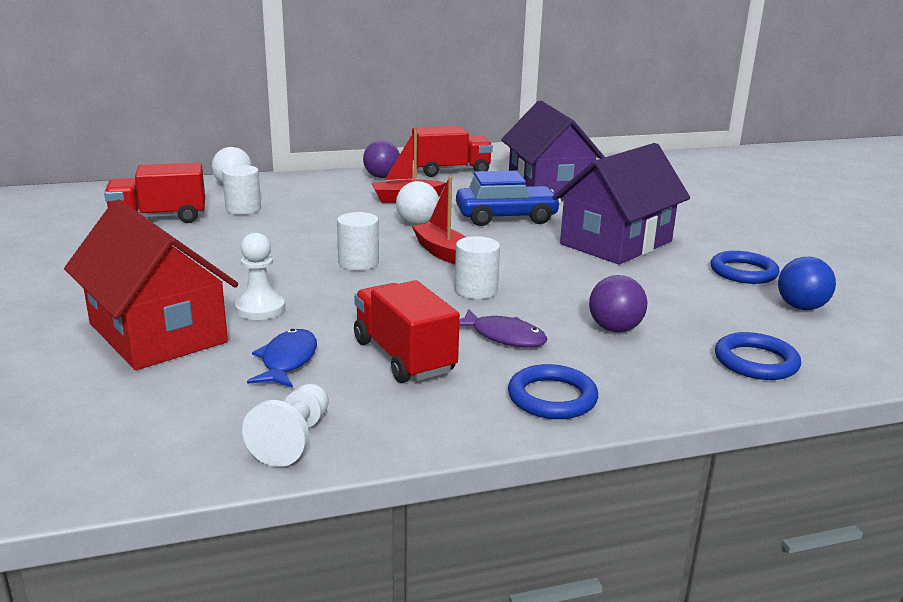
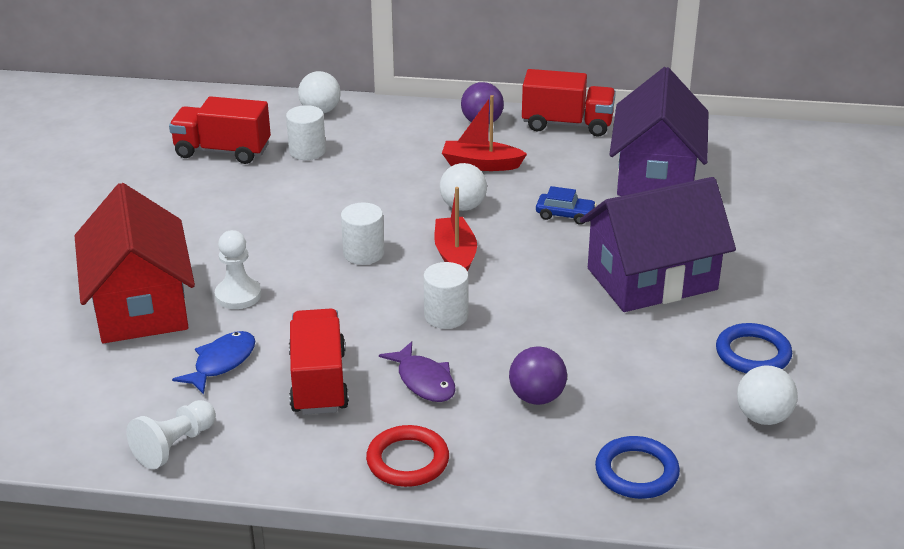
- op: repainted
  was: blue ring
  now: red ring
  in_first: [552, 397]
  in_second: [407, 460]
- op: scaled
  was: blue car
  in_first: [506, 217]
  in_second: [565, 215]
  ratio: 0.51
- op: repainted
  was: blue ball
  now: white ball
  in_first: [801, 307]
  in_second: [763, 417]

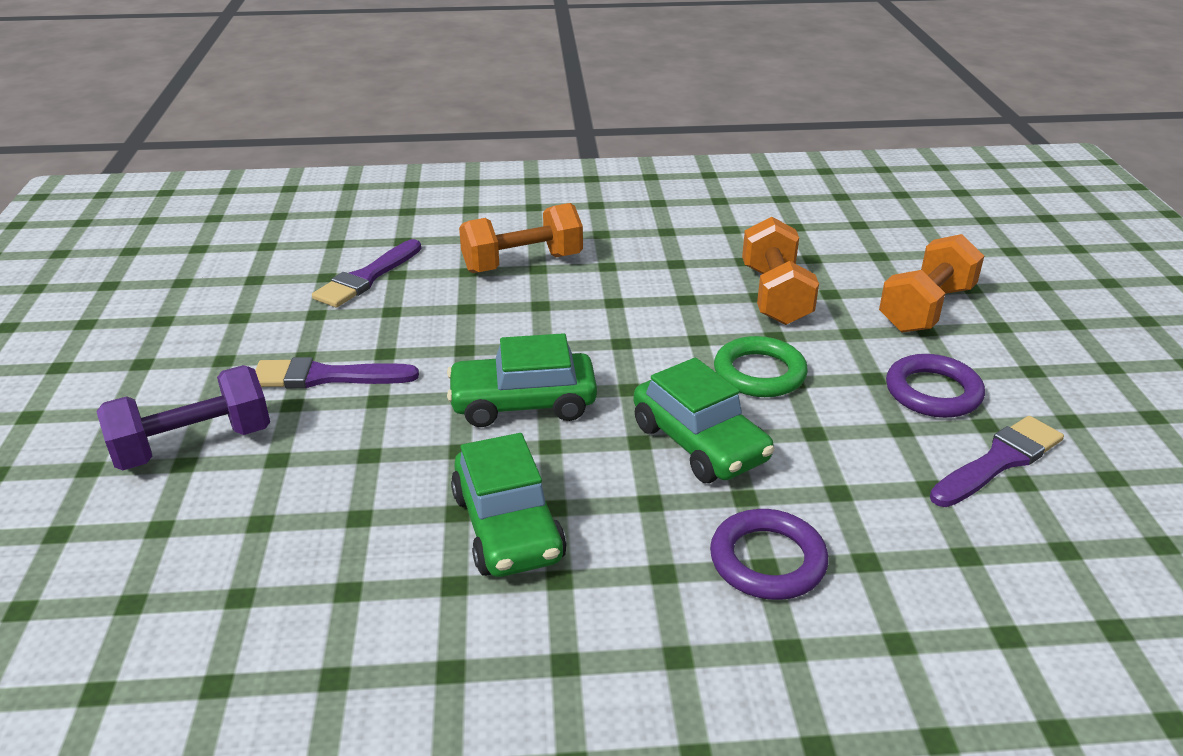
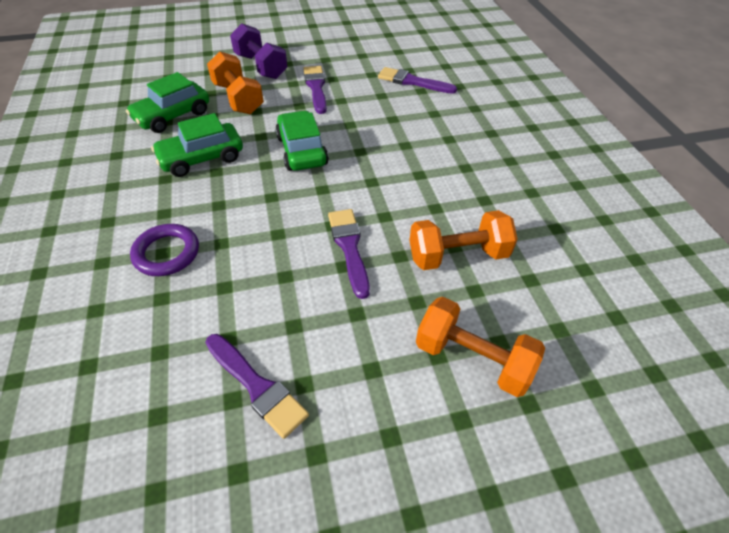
- op: shifted
  was: green car
  in_first: [699, 443]
  in_second: [173, 116]
- op: shifted
  was: orange dumbbell
  in_first: [522, 263]
  in_second: [238, 98]
- op: swapped
  was: green ring
  now: purple brush
  in_first: [759, 373]
  in_second: [349, 247]
- op: gone
  was: purple ring
  in_first: [933, 392]

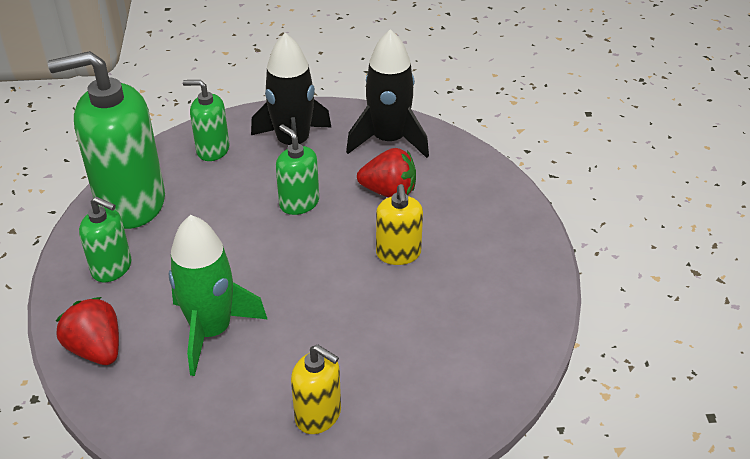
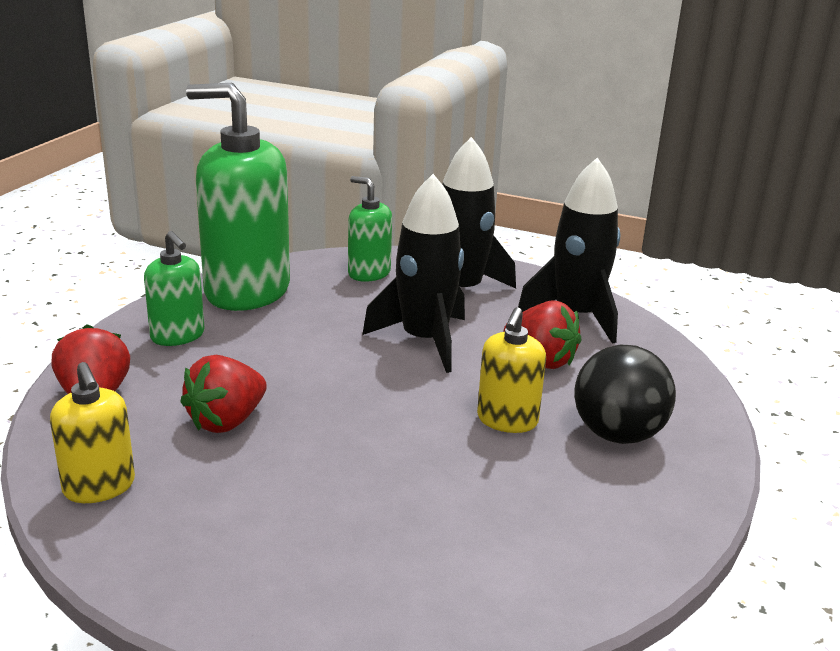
- op: shifted
  was: yellow soap dispenser
  in_first: [318, 415]
  in_second: [99, 487]
- op: swapped
  was: green rocket
  now: red strawberry
  in_first: [211, 331]
  in_second: [226, 421]
- op: swapped
  was: green soap dispenser
  now: black rocket
  in_first: [299, 203]
  in_second: [424, 340]
- op: new
  now: black ball
  in_second: [617, 434]

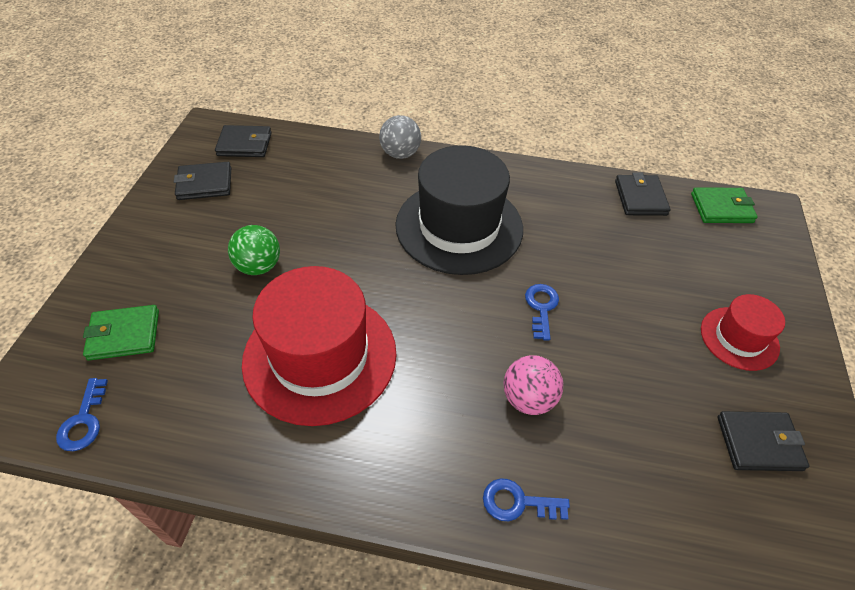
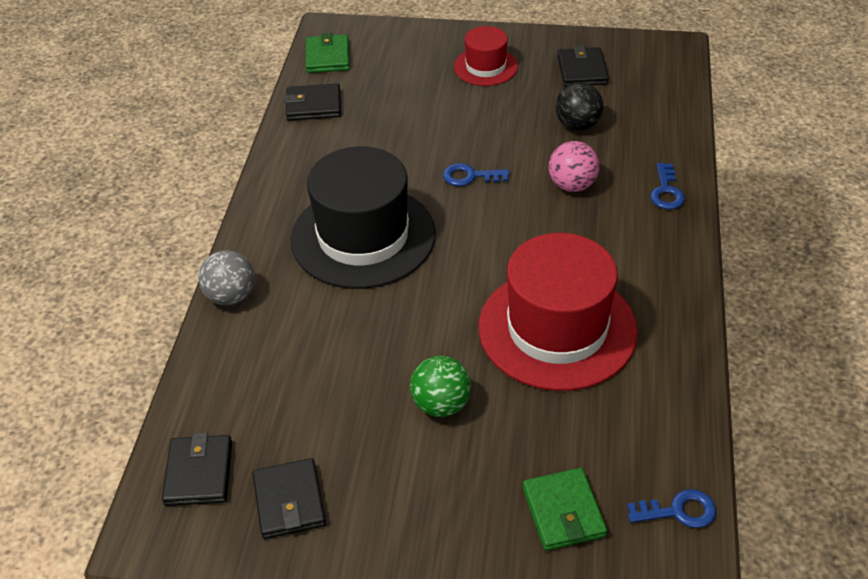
- op: new
  now: black ball
  in_second: [577, 125]

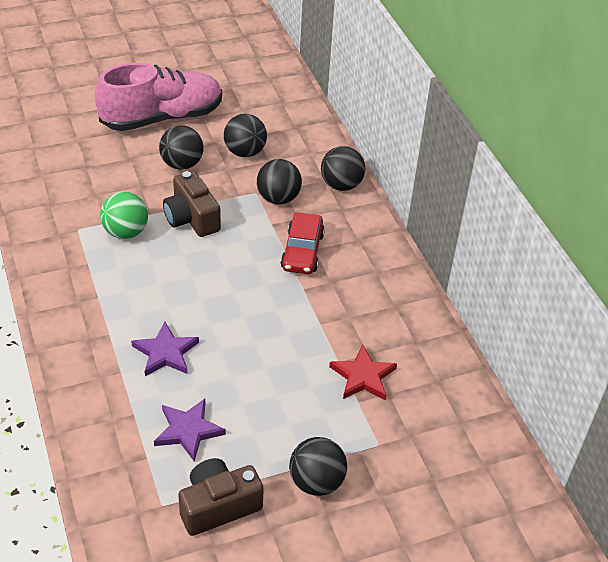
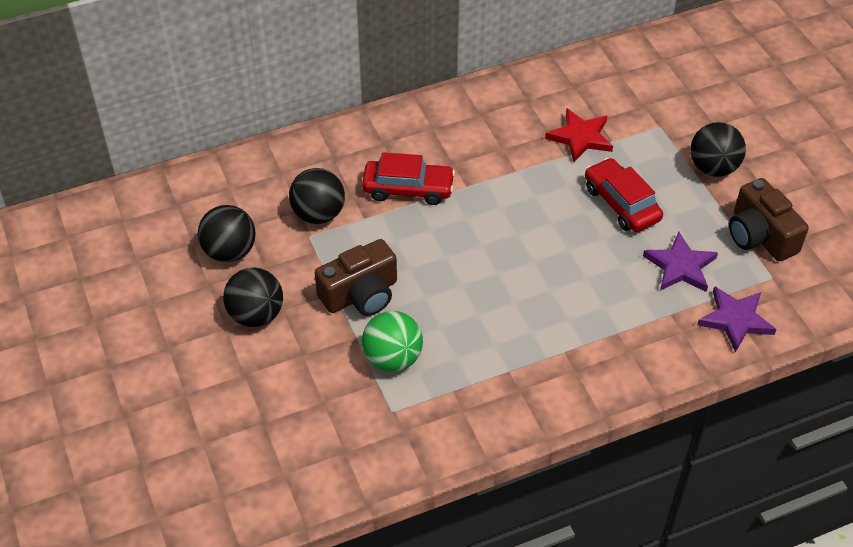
- op: new
  now: red car
  in_second: [621, 203]
- op: shifted
  was: purple star
  in_first: [165, 352]
  in_second: [735, 320]
- op: gone
  was: pink shoe
  in_first: [162, 118]
- op: gone
  was: black ball
  in_first: [341, 185]

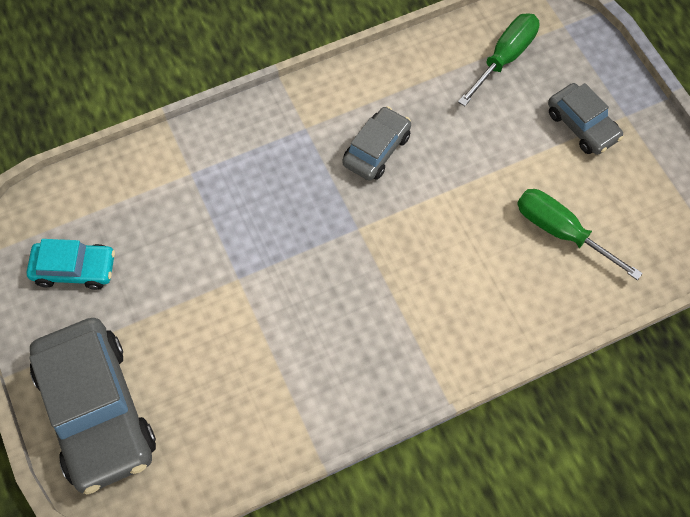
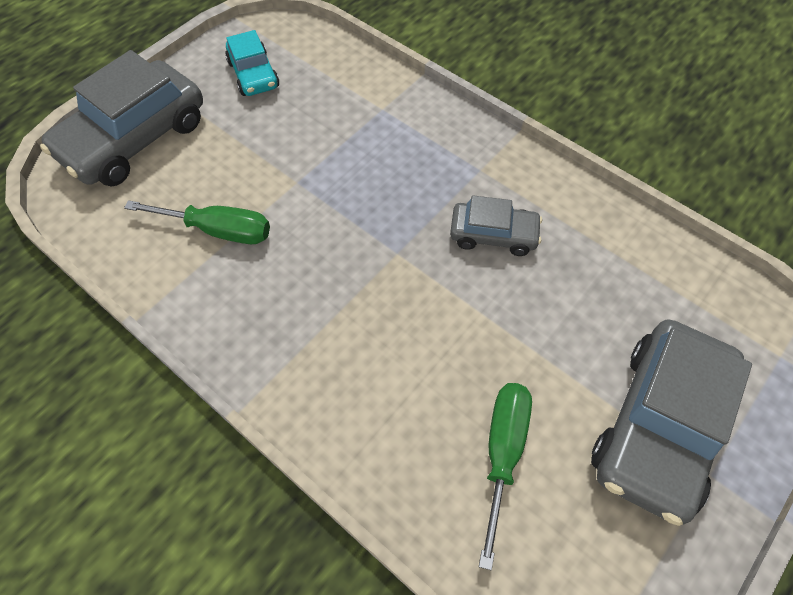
- op: shifted
  was: green screwdriver
  in_first: [504, 58]
  in_second: [218, 230]
- op: scaled
  was: grey car
  in_first: [582, 125]
  in_second: [659, 426]
  ratio: 1.87

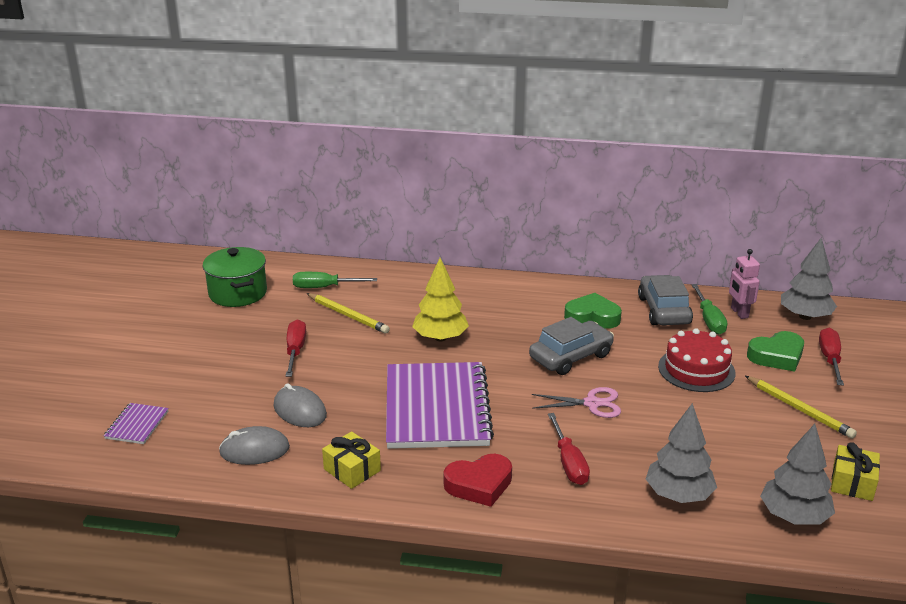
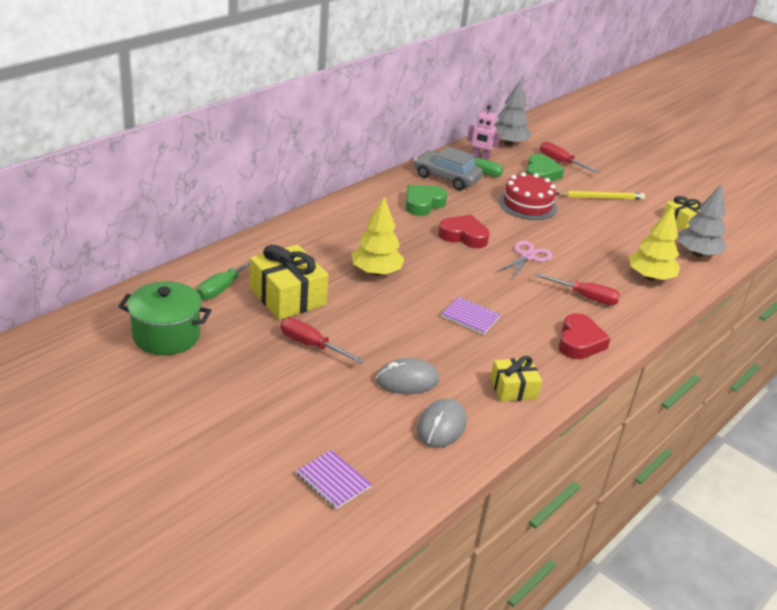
- op: swapped
  was: yellow pencil
  now: yellow gift
  in_first: [348, 315]
  in_second: [287, 296]
- op: swapped
  was: grey car
  now: red heart
  in_first: [571, 357]
  in_second: [463, 236]
- op: scaled
  was: purple notebook
  in_first: [436, 408]
  in_second: [470, 317]
  ratio: 0.42
- op: repainted
  was: grey tree
  now: yellow tree
  in_first: [678, 495]
  in_second: [650, 277]

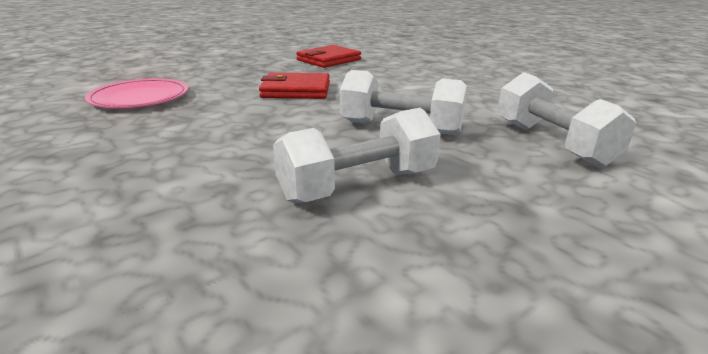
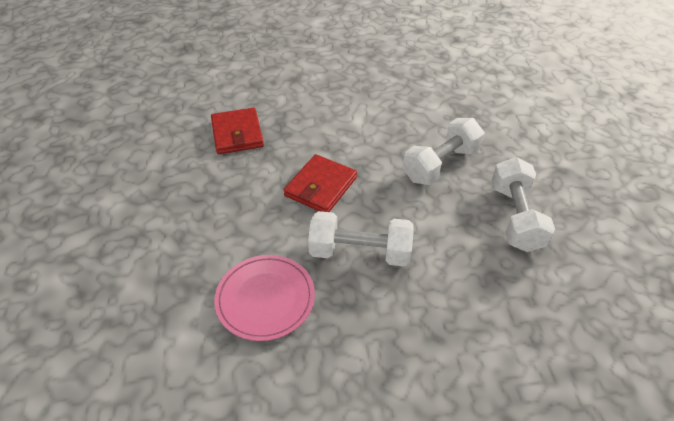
- op: shifted
  was: white dumbbell
  in_first: [551, 143]
  in_second: [360, 252]

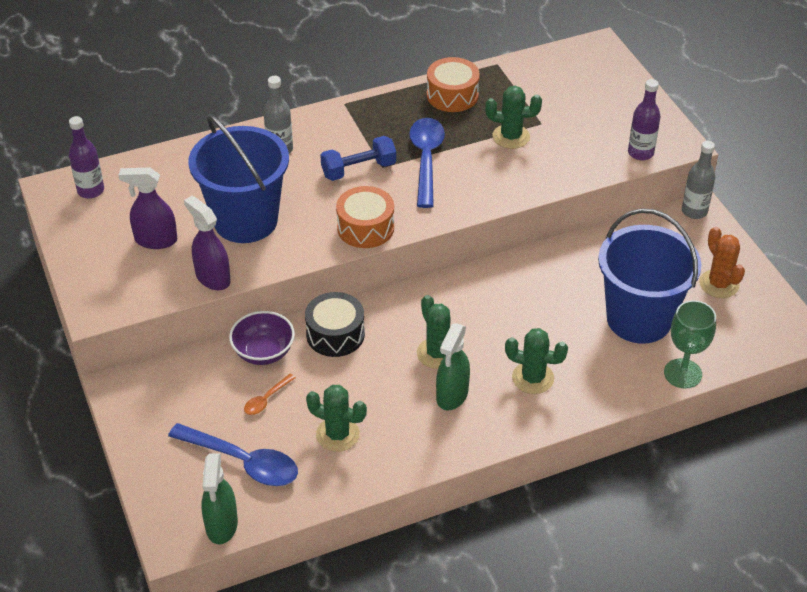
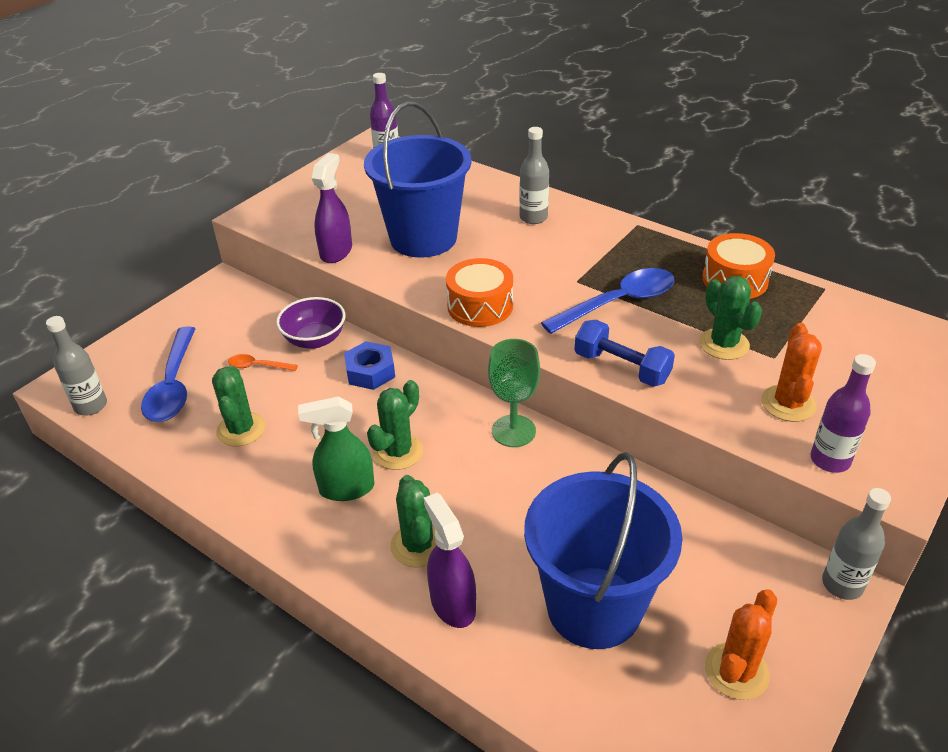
- op: swapped
  was: green spray bottle
  now: grey bottle
  in_first: [221, 525]
  in_second: [91, 406]
- op: swapped
  was: black drum
  now: blue nut
  in_first: [335, 334]
  in_second: [370, 372]
- op: shifted
  was: purple spray bottle
  in_first: [155, 240]
  in_second: [452, 604]
- op: shifted
  was: green goblet
  in_first: [682, 373]
  in_second: [513, 431]
- op: shifted
  was: blue dumbbell
  in_first: [358, 169]
  in_second: [621, 367]
- op: new
  now: orange cactus
  in_second: [788, 403]

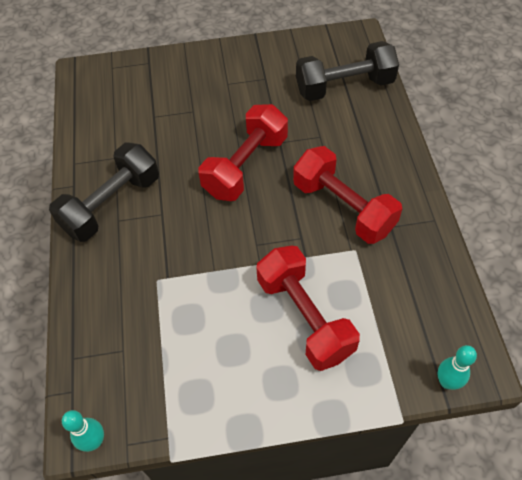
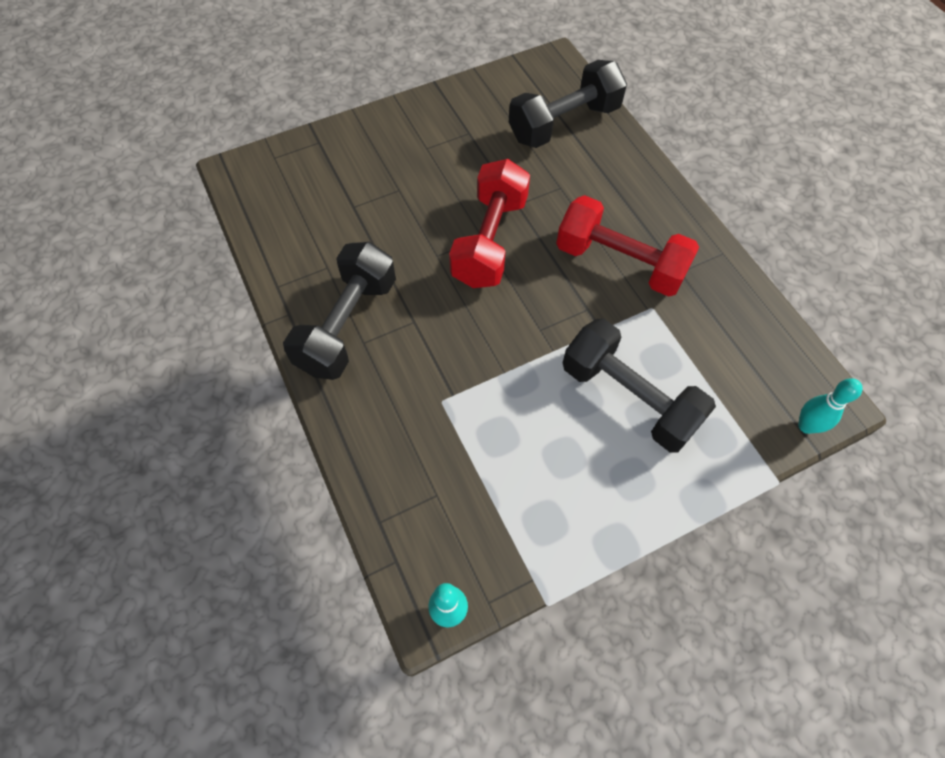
- op: repainted
  was: red dumbbell
  now: black dumbbell
  in_first: [305, 317]
  in_second: [629, 397]

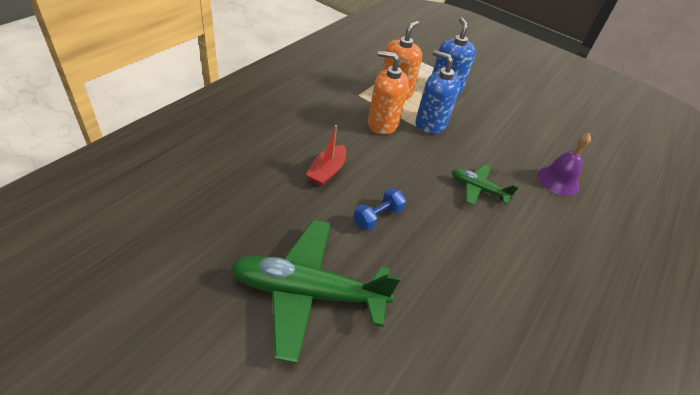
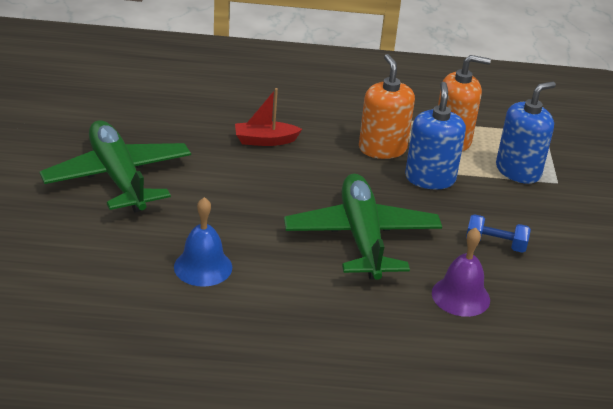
- op: new
  now: blue bell
  in_second: [203, 267]
- op: scaled
  was: green plane
  in_first: [478, 189]
  in_second: [362, 237]
  ratio: 1.95
- op: shifted
  was: blue dumbbell
  in_first: [377, 217]
  in_second: [495, 244]

